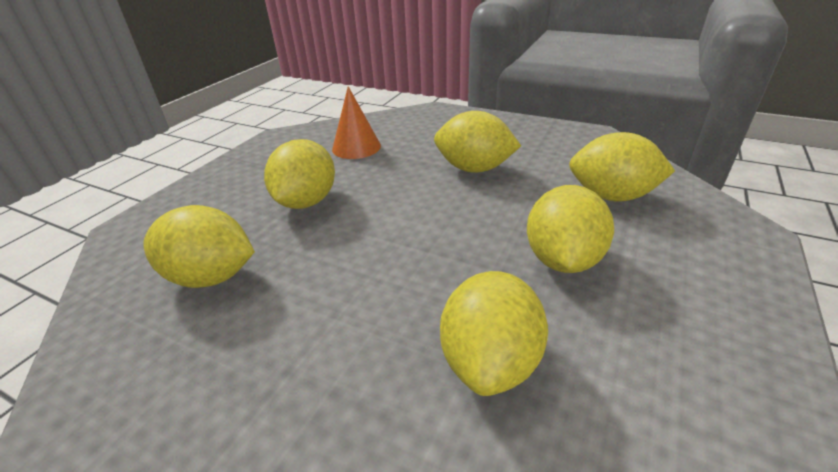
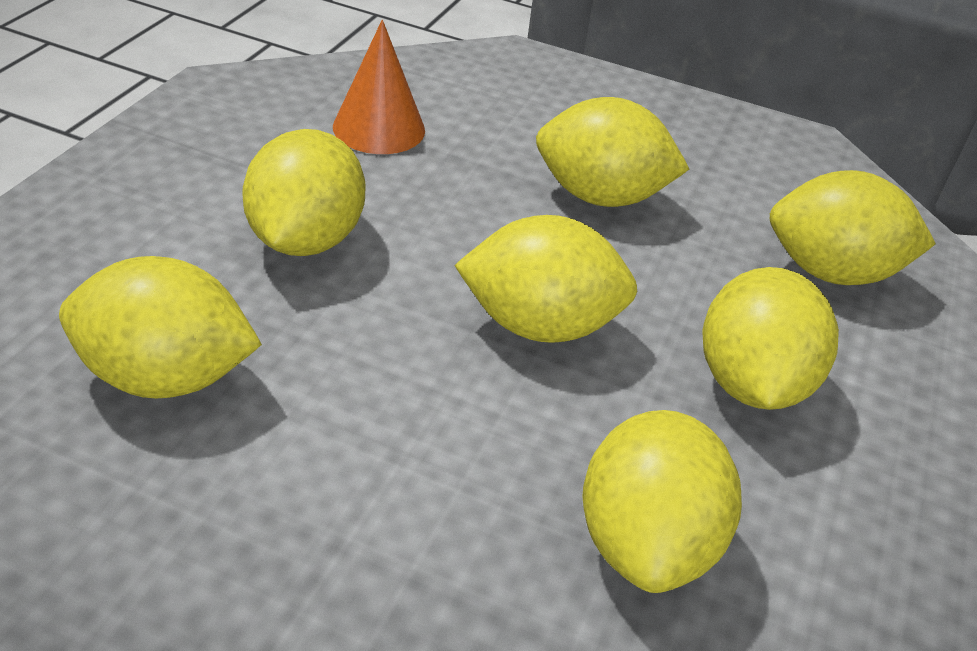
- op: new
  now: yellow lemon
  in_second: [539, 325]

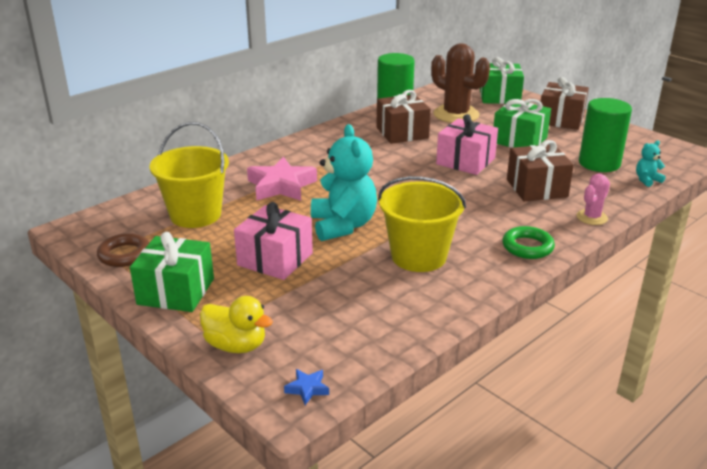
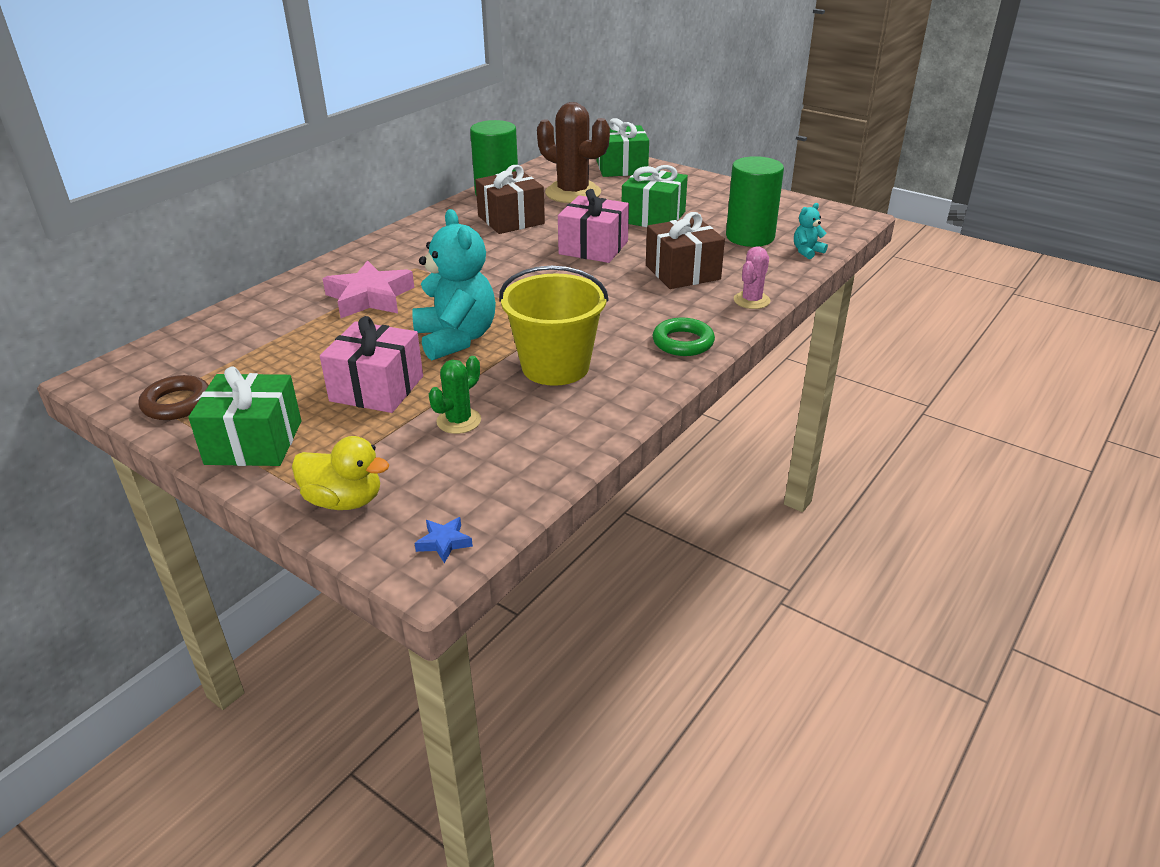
- op: new
  now: green cactus
  in_second: [459, 421]
- op: gone
  was: yellow bucket
  in_first: [195, 215]
- op: gone
  was: brown gift
  in_first: [561, 119]

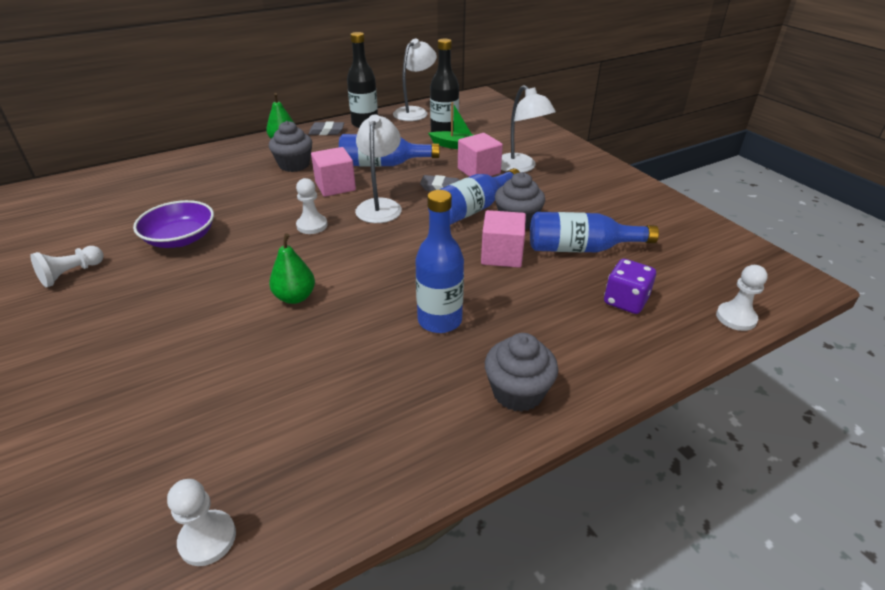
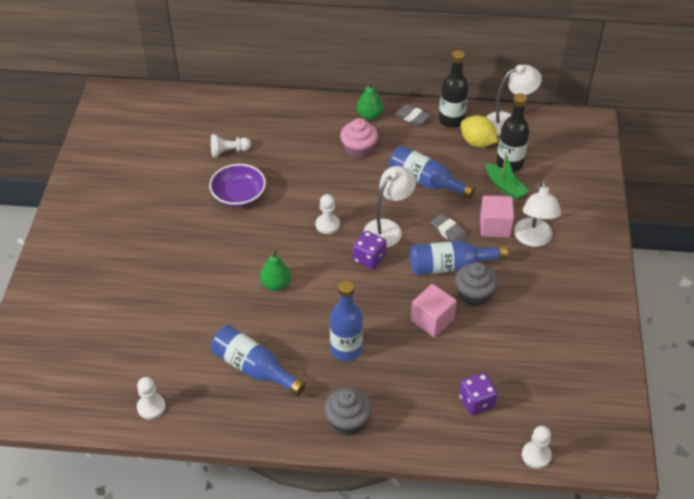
- op: shifted
  was: white pawn
  in_first: [71, 274]
  in_second: [229, 151]
- op: shifted
  was: blue bottle
  in_first: [581, 248]
  in_second: [254, 368]
- op: repainted
  was: grey cupcake
  now: pink cupcake
  in_first: [294, 165]
  in_second: [358, 150]
- op: new
  now: purple dice
  in_second: [369, 259]
- op: new
  now: yellow lemon
  in_second: [477, 142]
- op: gone
  was: pink cube
  in_first: [335, 186]

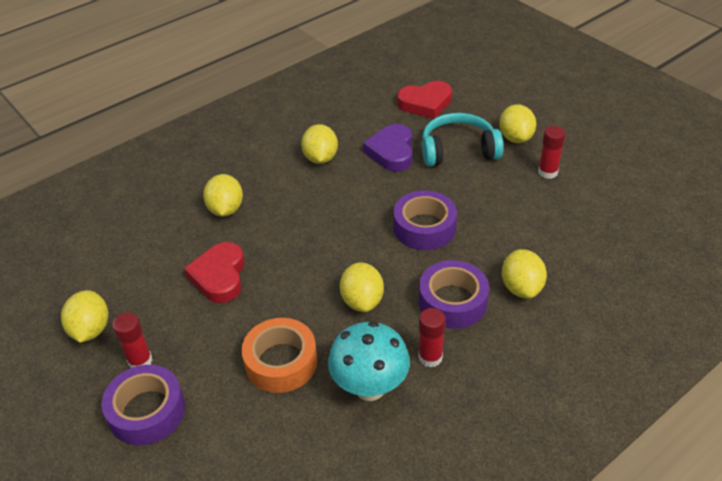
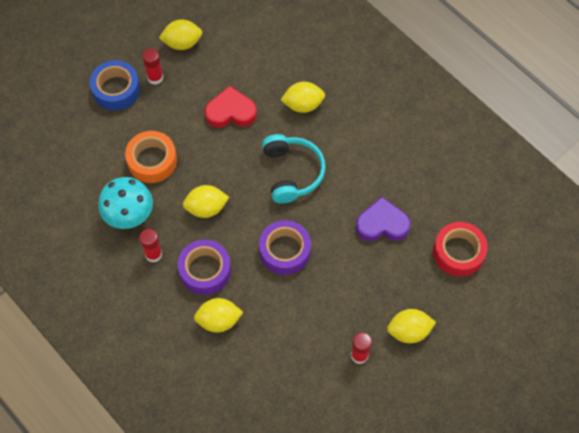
- op: repainted
  was: purple tape
  now: blue tape
  in_first: [147, 411]
  in_second: [116, 89]
- op: shifted
  was: turquoise headphones
  in_first: [458, 150]
  in_second: [292, 172]
- op: swapped
  was: red heart
  now: red tape
  in_first: [425, 103]
  in_second: [458, 252]
- op: gone
  was: yellow lemon
  in_first: [320, 158]

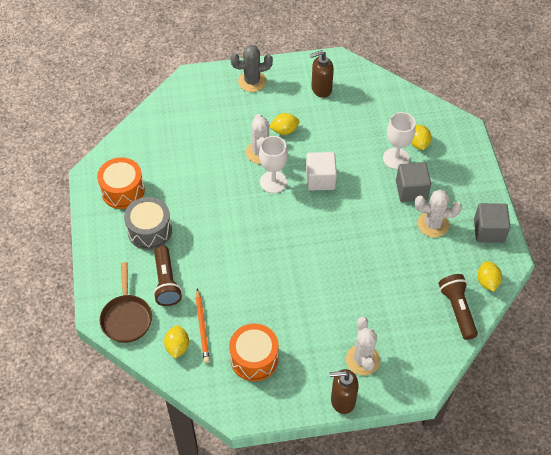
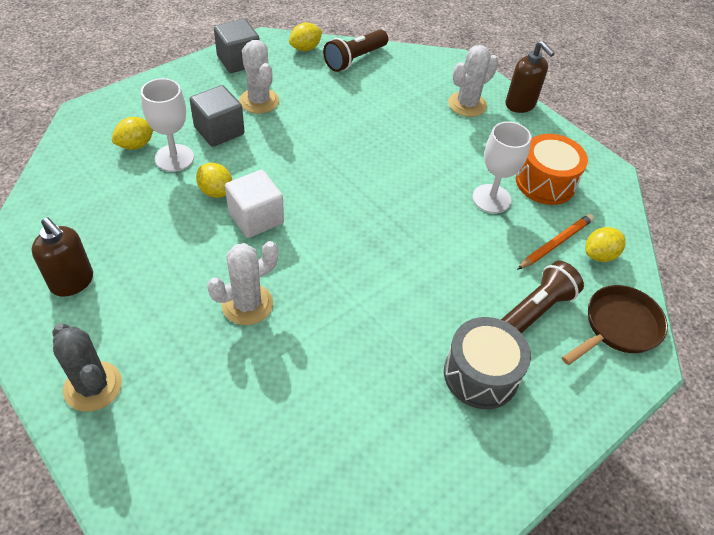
- op: shifted
  was: yellow lemon
  in_first: [284, 130]
  in_second: [216, 192]
- op: shifted
  was: white goblet
  in_first: [273, 182]
  in_second: [491, 199]
- op: gone
  was: orange drum
  in_first: [123, 191]

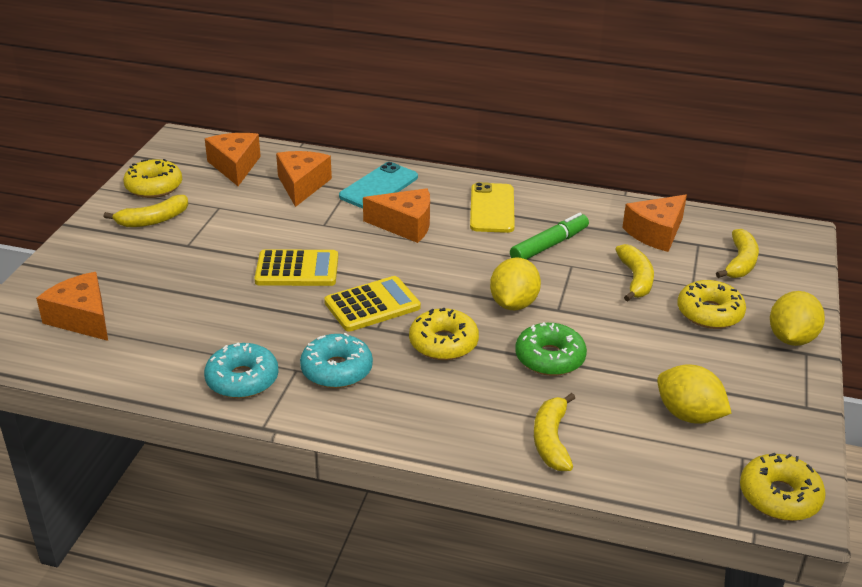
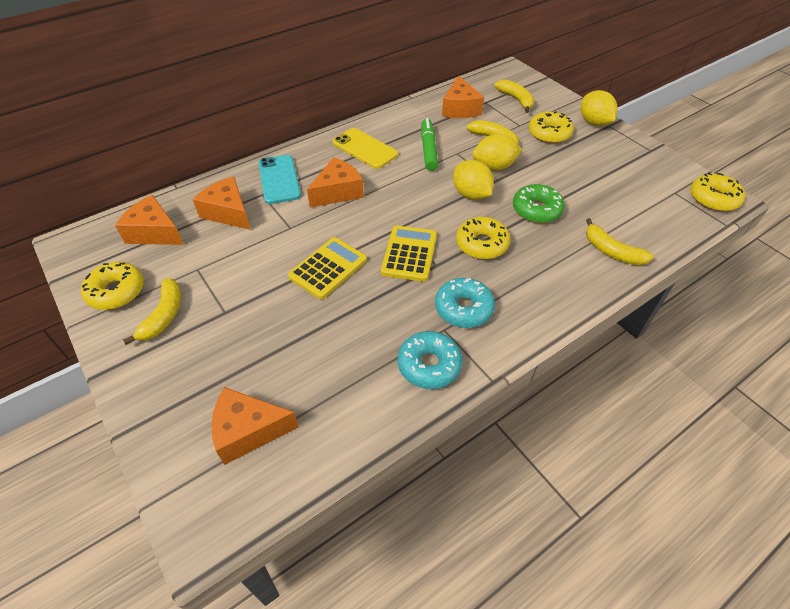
- op: shifted
  was: yellow lemon
  in_first: [688, 415]
  in_second: [494, 167]

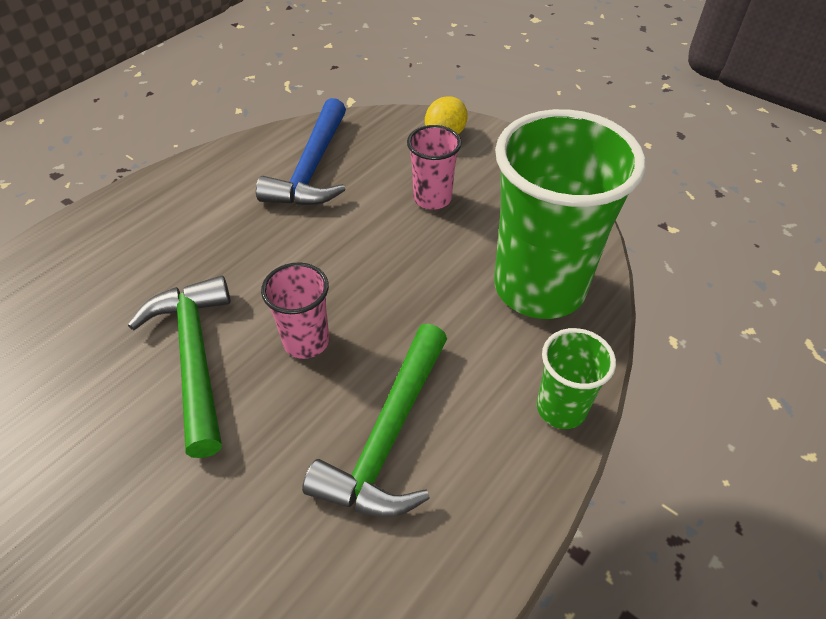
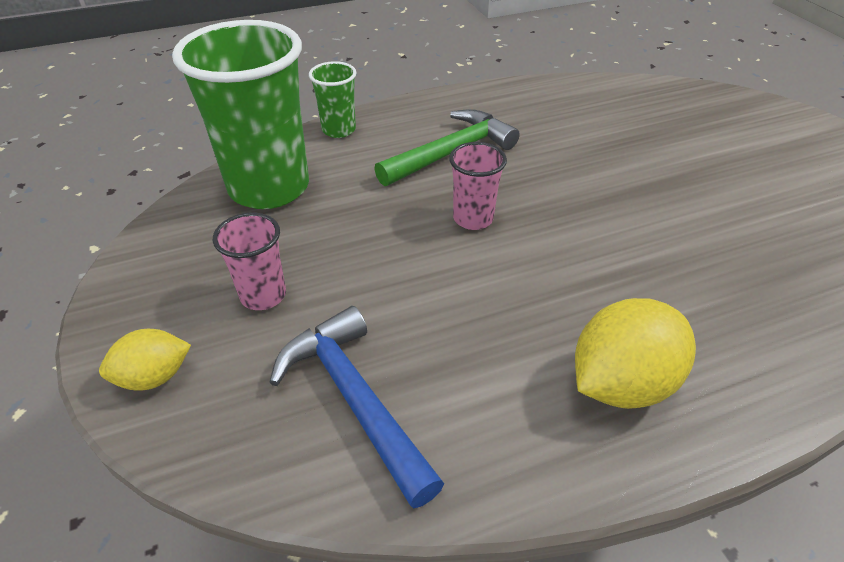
- op: rotated
  was: blue hammer
  in_first: [312, 169]
  in_second: [355, 399]
  clockwise: -75
- op: new
  now: yellow lemon
  in_second: [621, 382]
- op: gone
  was: green hammer
  in_first: [194, 357]

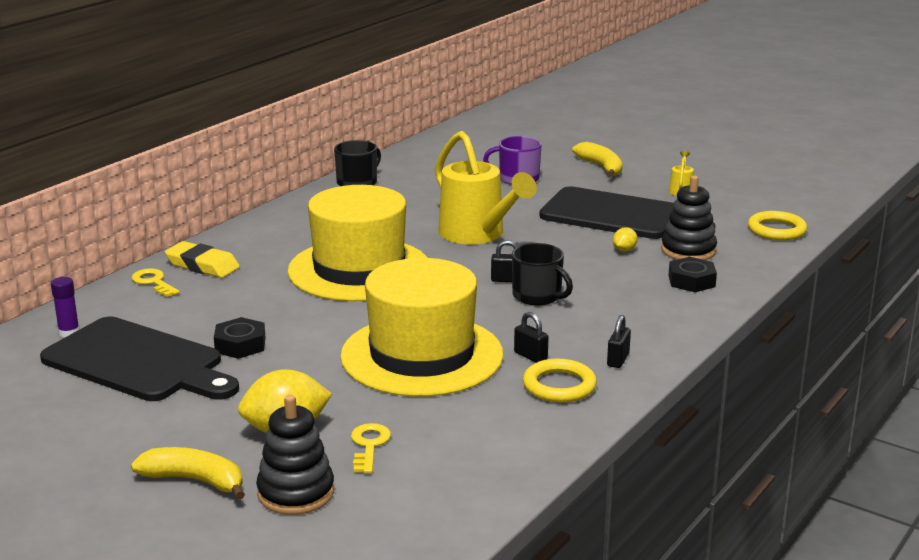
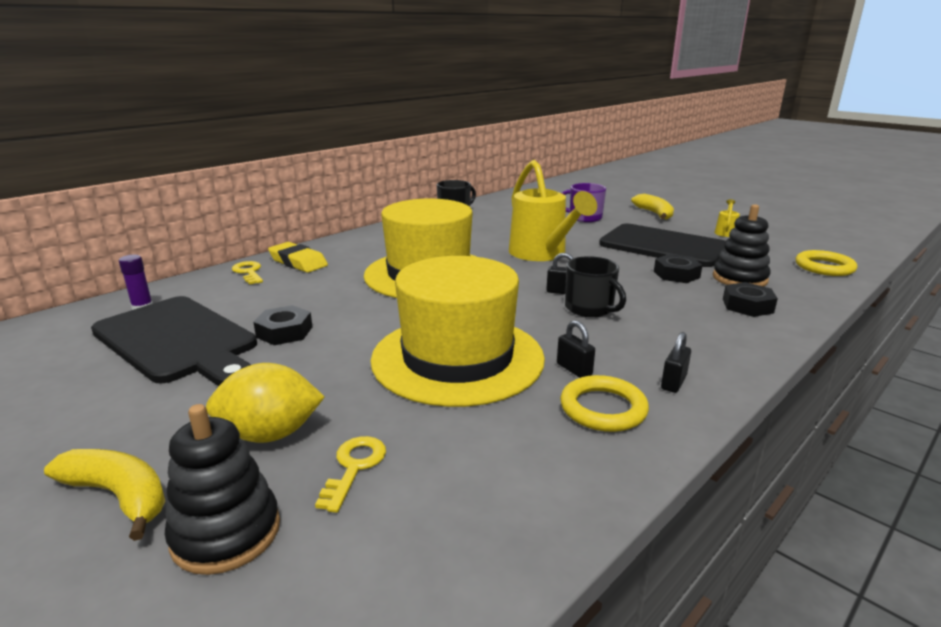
- op: swapped
  was: yellow lemon
  now: black nut
  in_first: [624, 250]
  in_second: [676, 274]

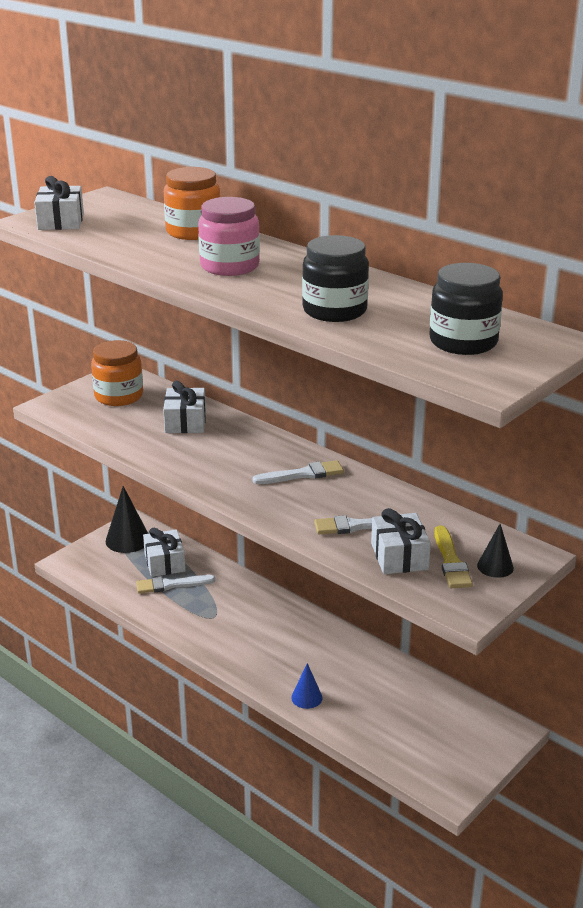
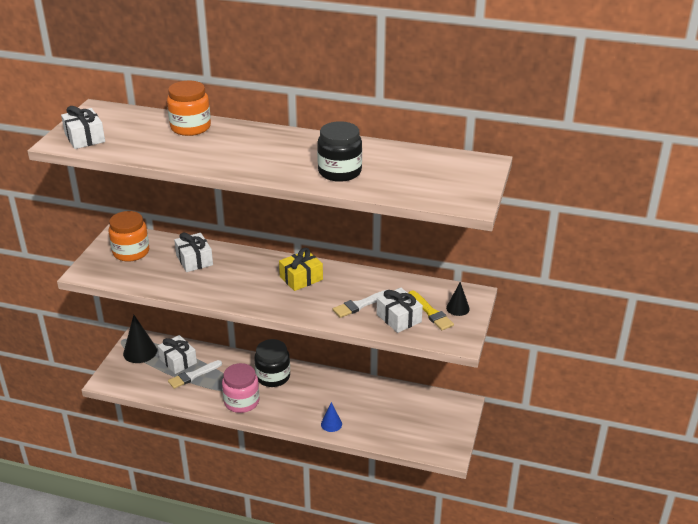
- op: shifted
  was: pink jar
  in_first: [229, 266]
  in_second: [241, 401]
- op: shifted
  was: black jar
  in_first: [463, 342]
  in_second: [273, 376]
- op: swapped
  was: white brush
  now: yellow gift
  in_first: [302, 474]
  in_second: [301, 278]

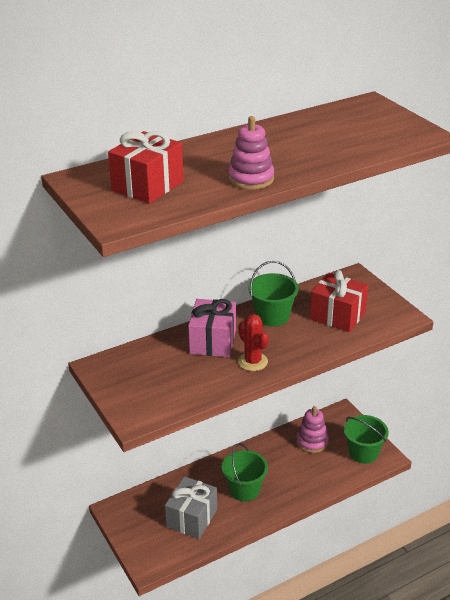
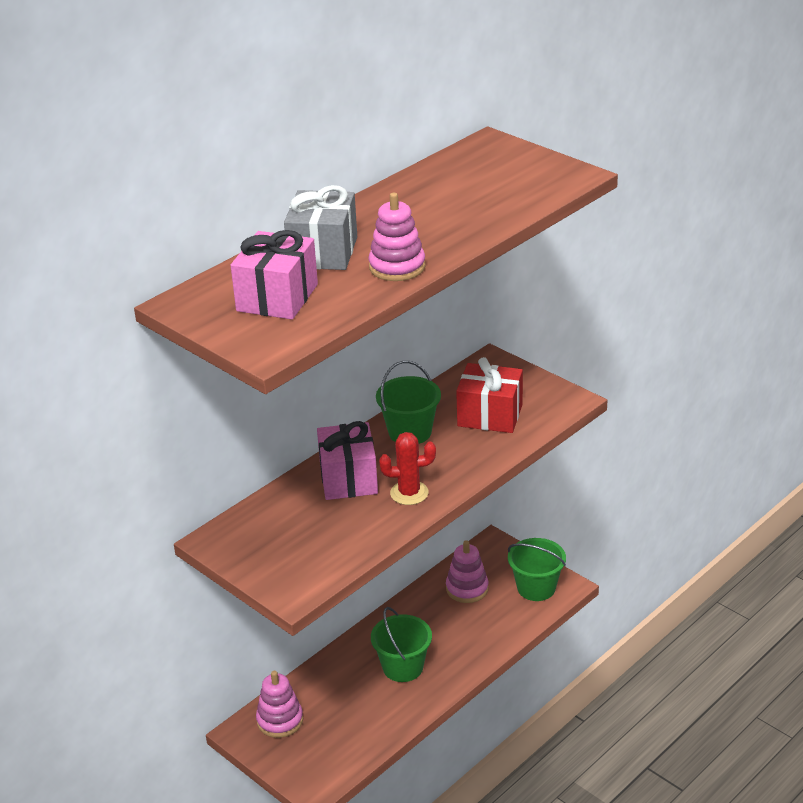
- op: repainted
  was: red gift
  now: pink gift
  in_first: [147, 186]
  in_second: [277, 298]
- op: new
  now: pink stacking toy
  in_second: [280, 720]
- op: shifted
  was: grey gift
  in_first: [192, 518]
  in_second: [323, 252]
- op: rotated
  was: red cactus
  in_first: [252, 362]
  in_second: [409, 493]
  clockwise: -45

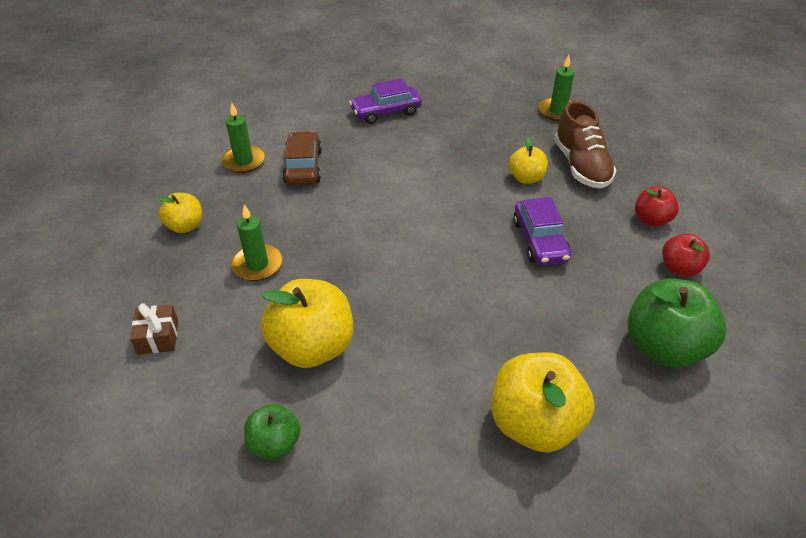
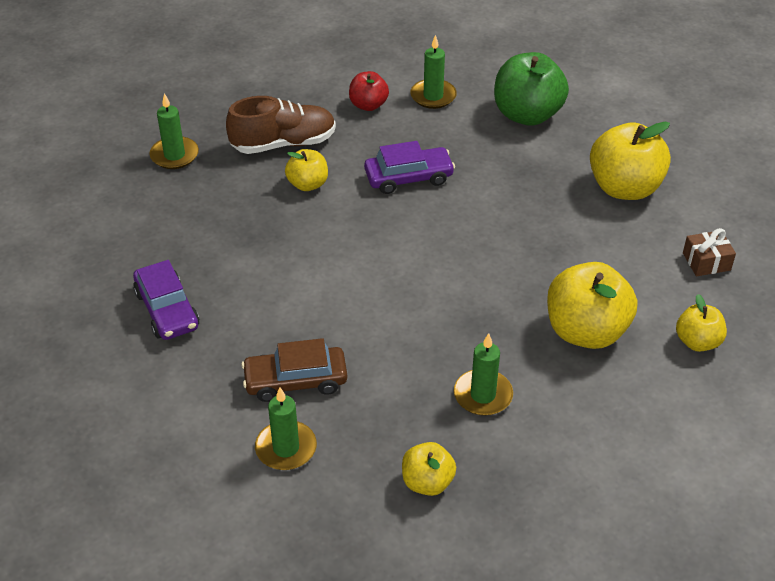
- op: swapped
  was: red apple
  now: green candle
  in_first: [679, 268]
  in_second: [433, 96]
- op: repainted
  was: green apple
  now: yellow apple
  in_first: [275, 444]
  in_second: [697, 342]
- op: shifted
  was: brown gift
  in_first: [158, 337]
  in_second: [706, 261]

